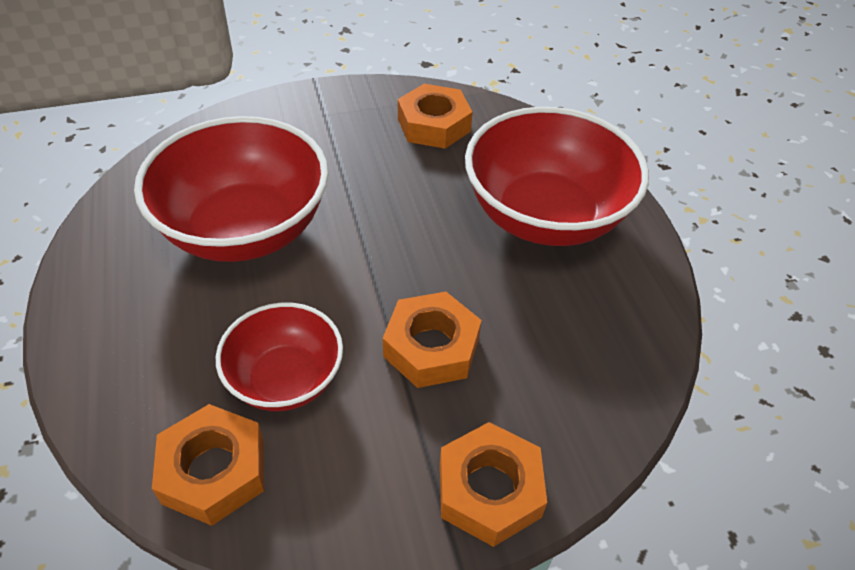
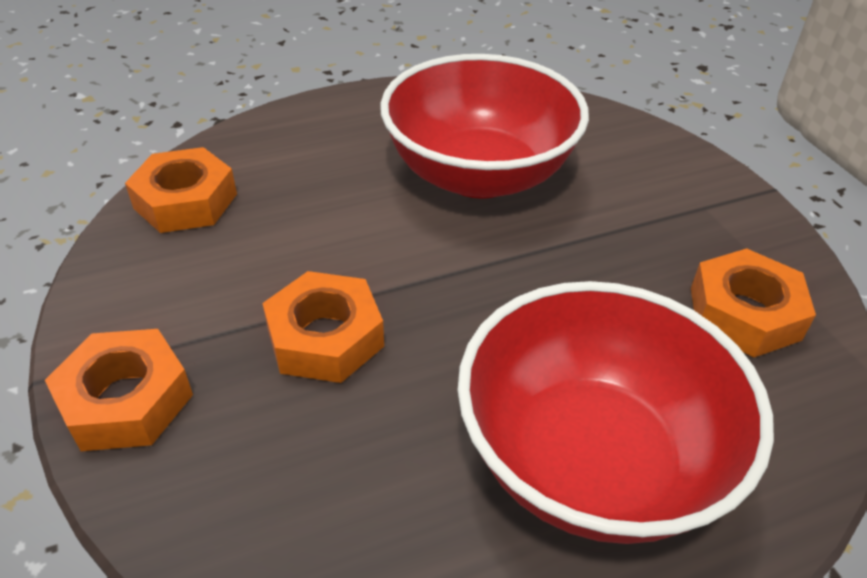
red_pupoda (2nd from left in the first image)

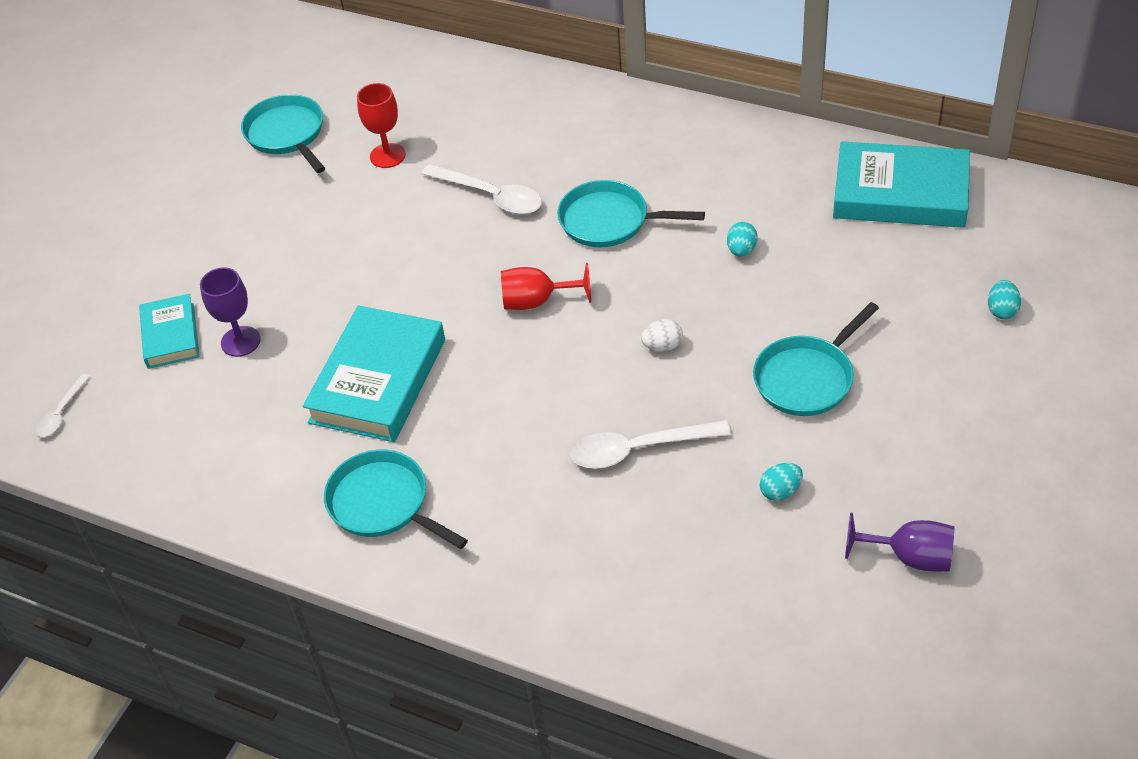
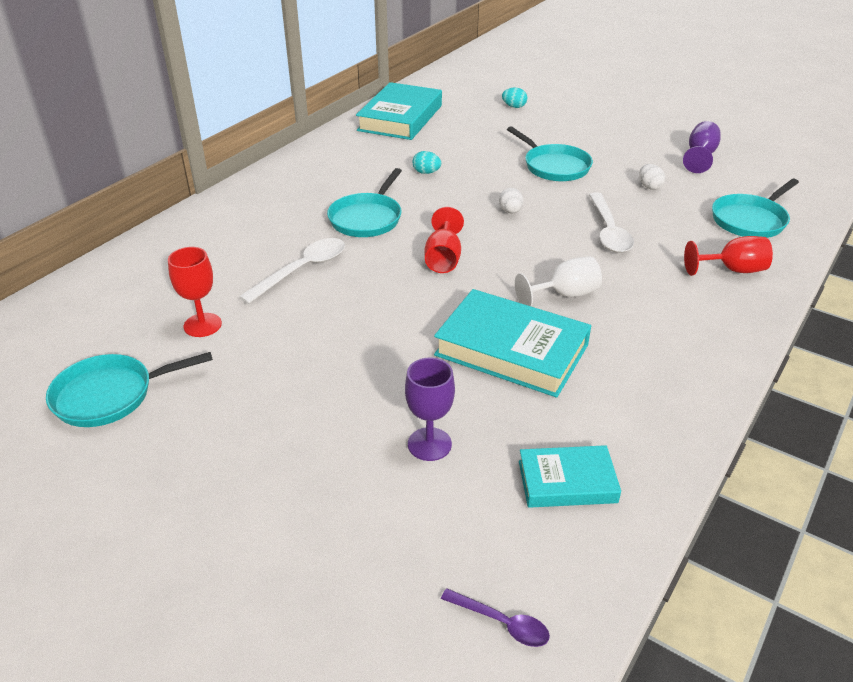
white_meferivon
red_meferivon (3rd from left)
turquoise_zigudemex (3rd from left)
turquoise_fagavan (4th from left)
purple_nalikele
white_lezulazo (2nd from left)

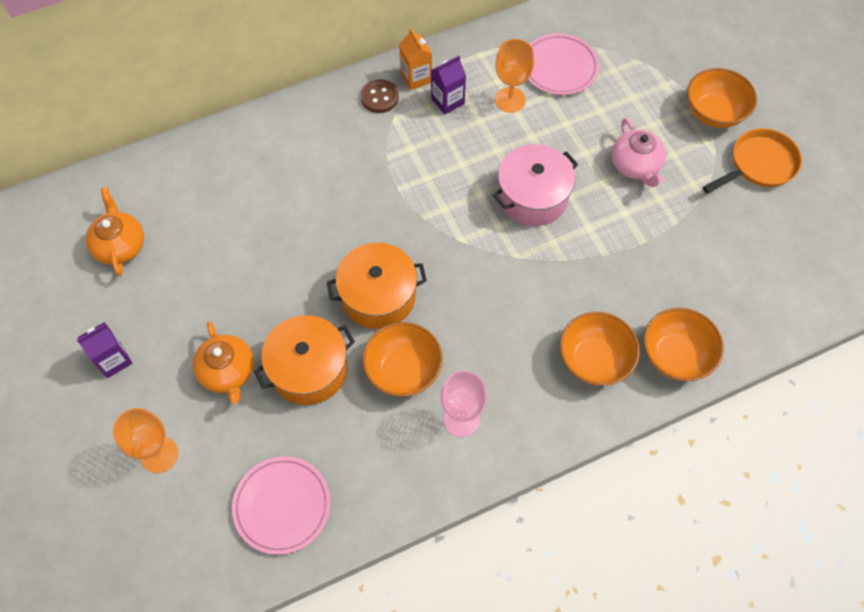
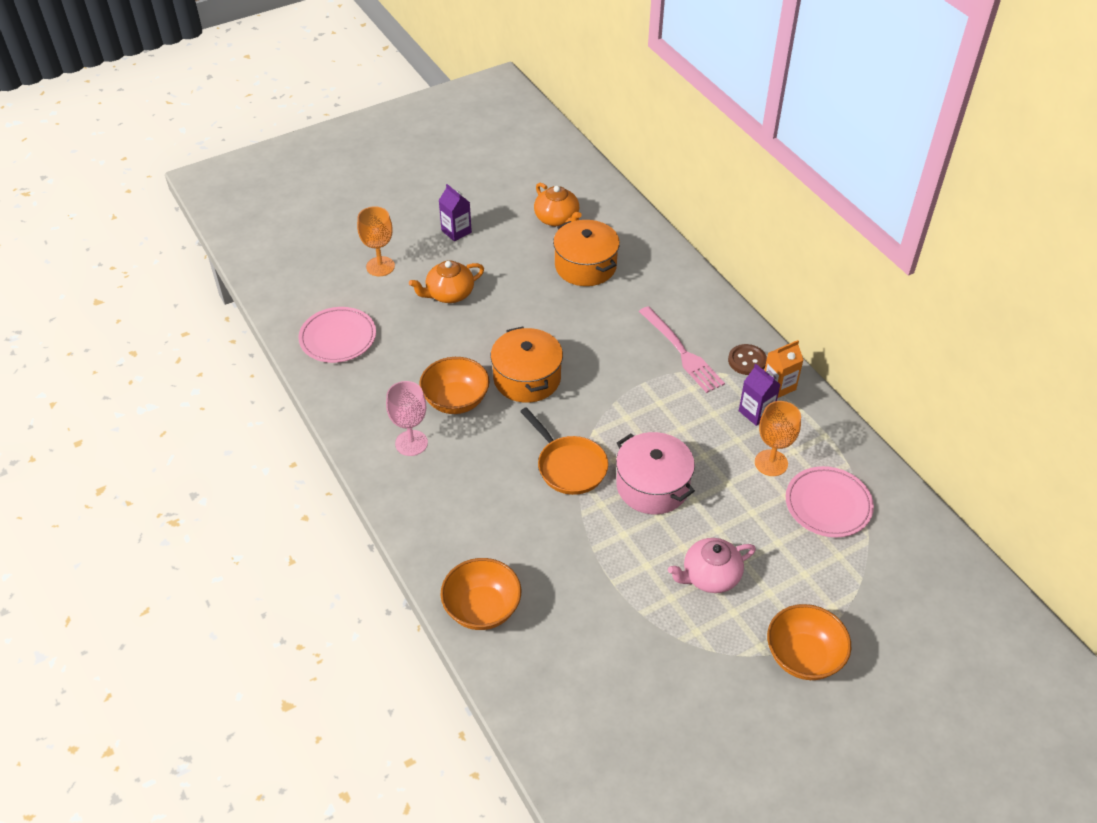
orange_pupoda (2nd from left in the first image)
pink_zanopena
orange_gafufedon (2nd from left)
orange_fagavan
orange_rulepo (2nd from left)

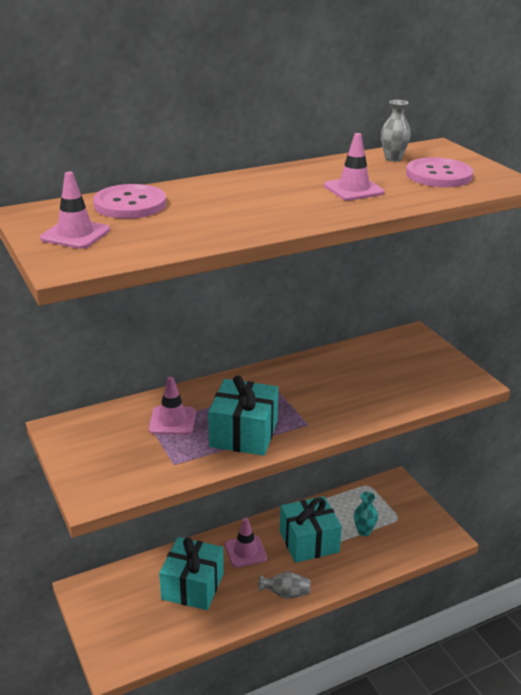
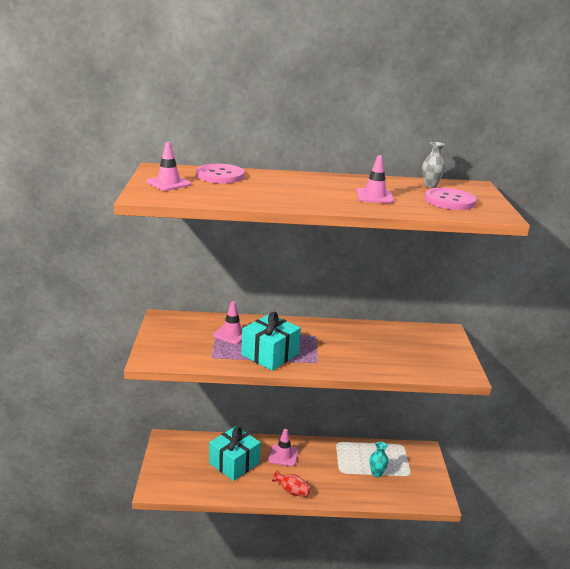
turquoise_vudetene (3rd from left in the first image)
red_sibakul

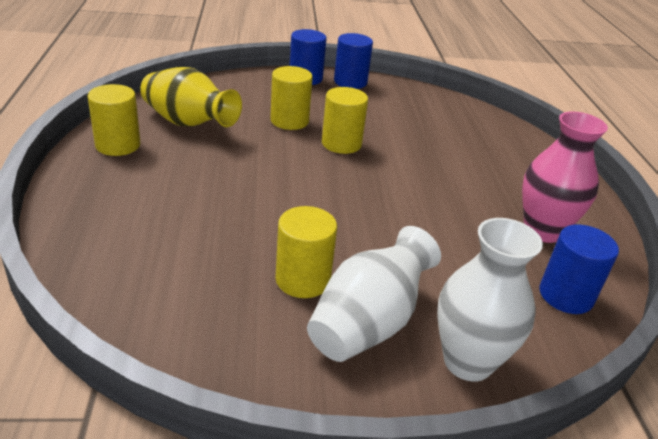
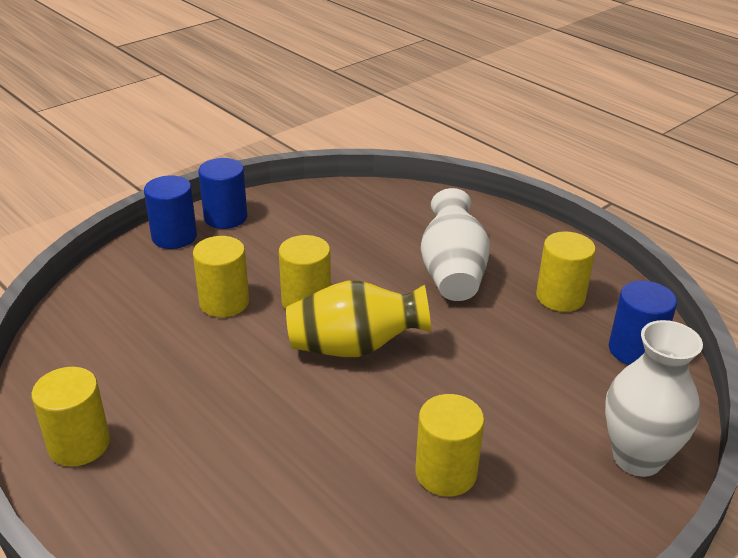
yellow_sibakul
white_sibakul (1st from left)
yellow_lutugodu (5th from left)

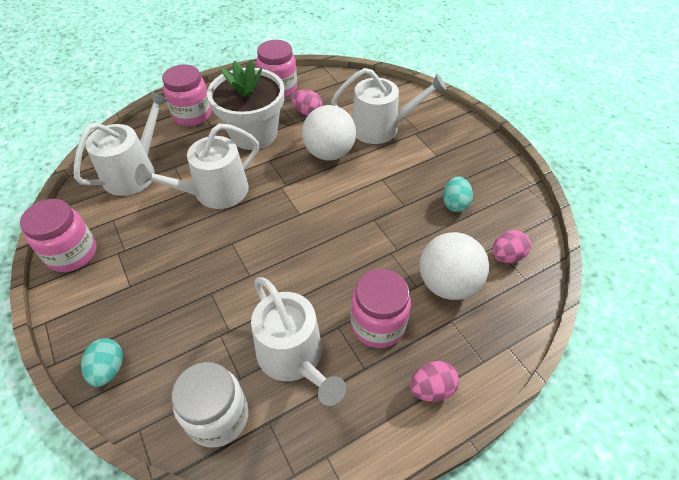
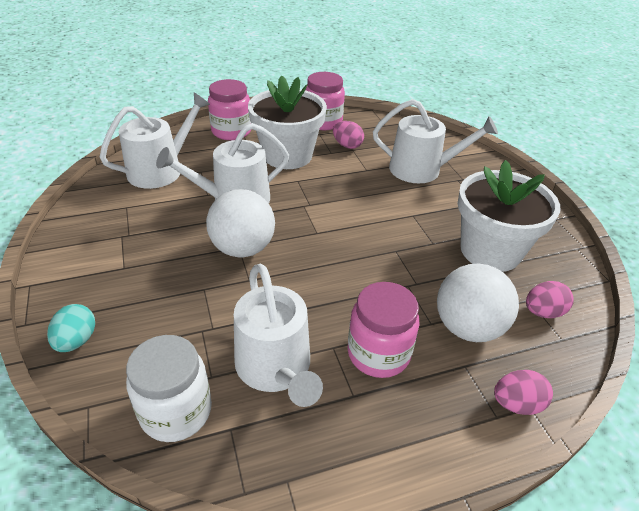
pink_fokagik (1st from left in the first image)
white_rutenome (1st from left)
pink_lezulazo (2nd from left)
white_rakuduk (2nd from left)

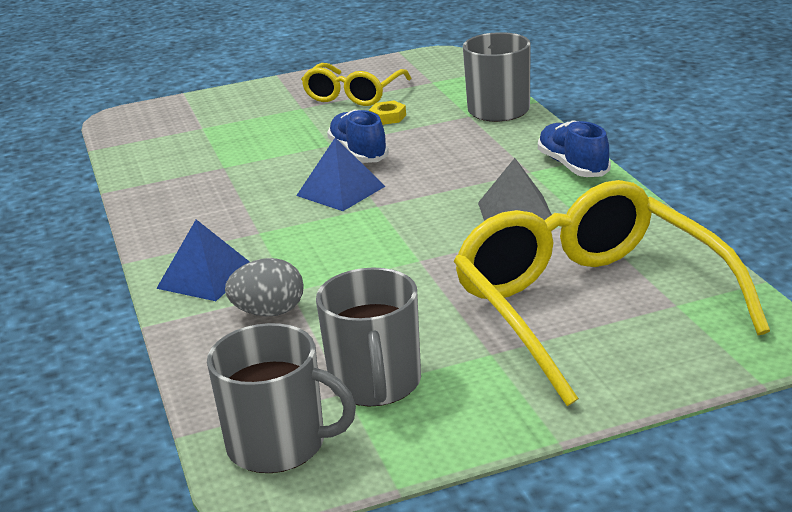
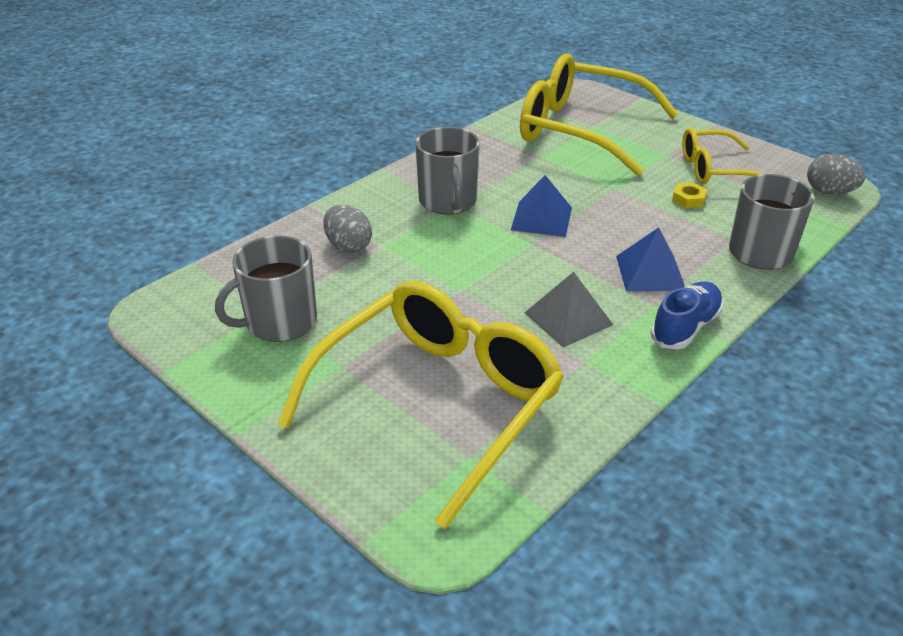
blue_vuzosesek (1st from left in the first image)
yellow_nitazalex (2nd from left)
grey_lezulazo (2nd from left)
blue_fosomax (2nd from left)
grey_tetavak (2nd from left)

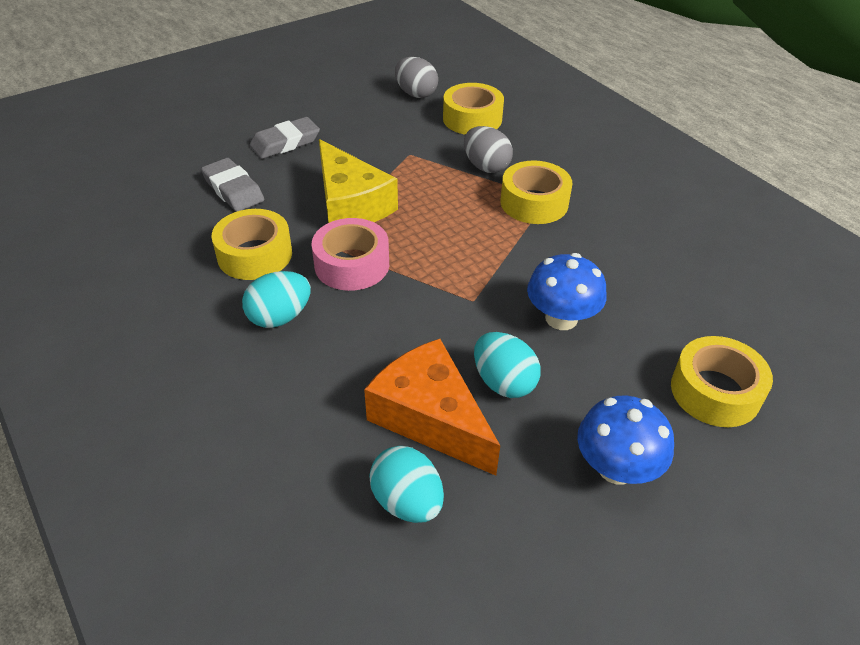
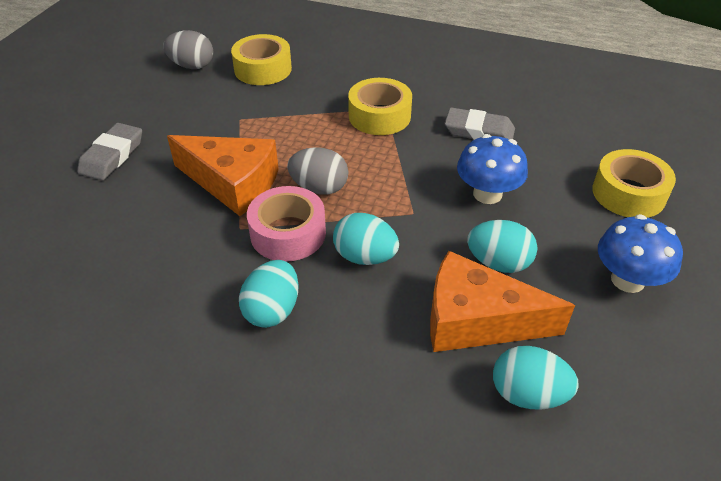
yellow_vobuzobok (1st from left in the first image)
turquoise_lezulazo (2nd from left)
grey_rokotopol (2nd from left)
grey_lezulazo (2nd from left)
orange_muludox (1st from left)

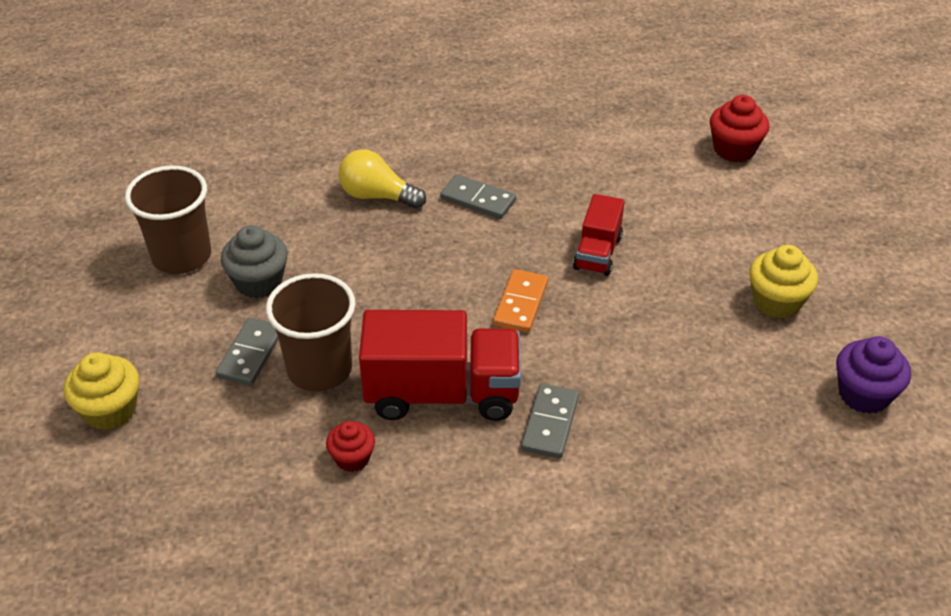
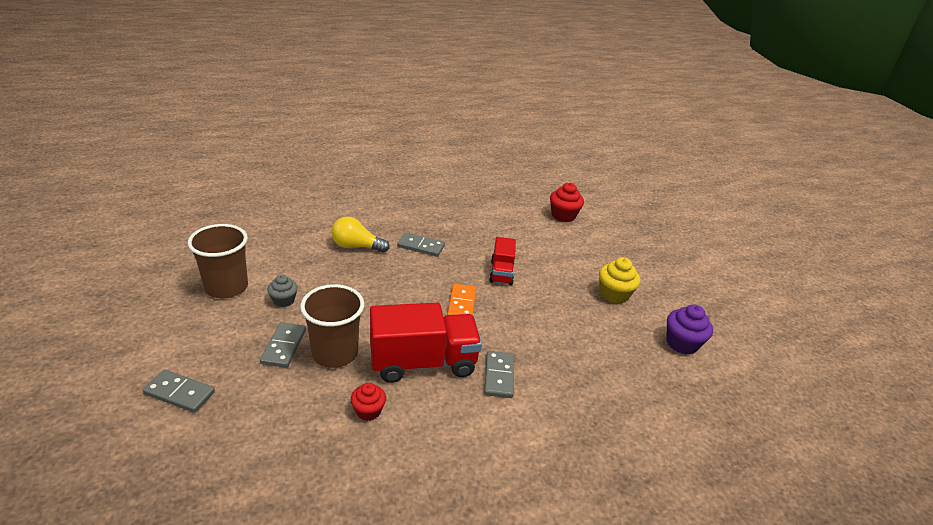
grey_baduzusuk (1st from left)
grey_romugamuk

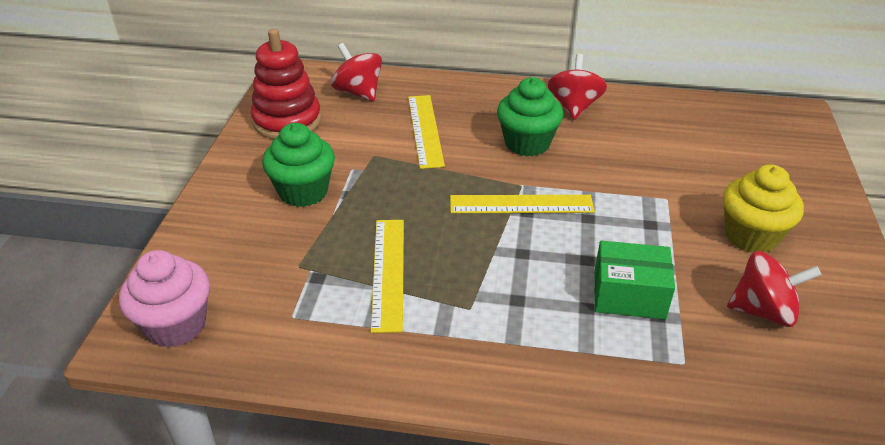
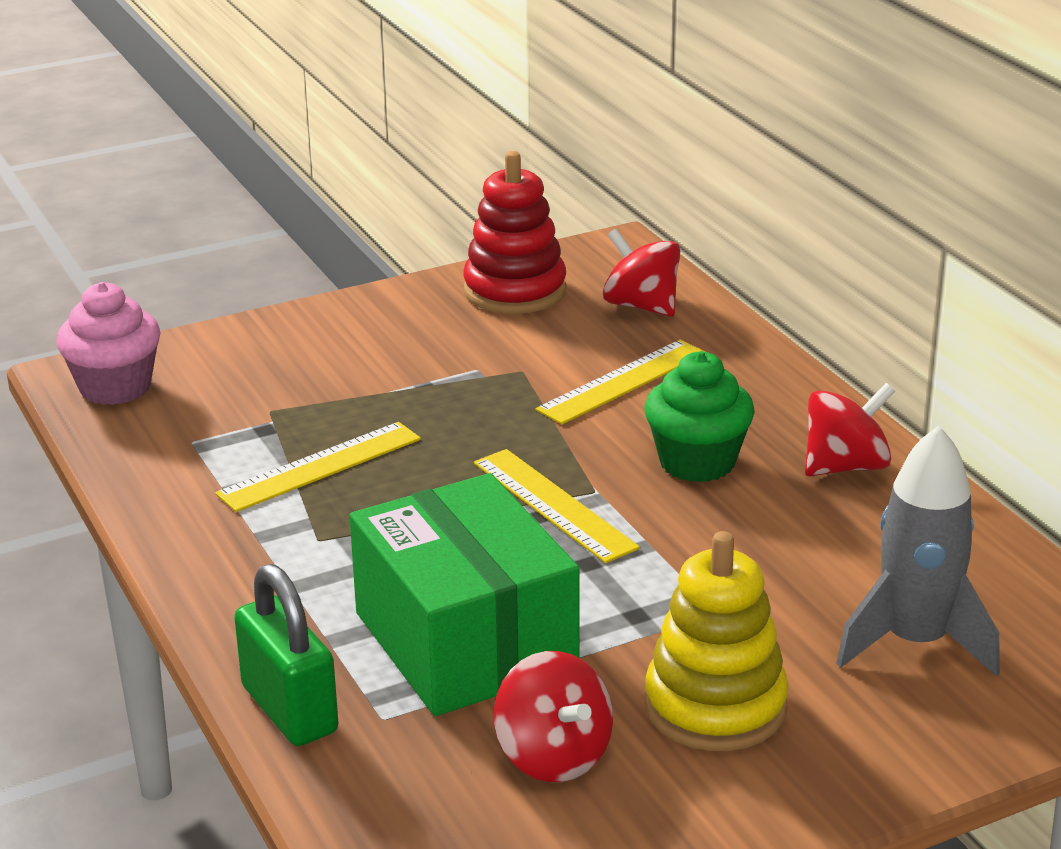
green_romugamuk (1st from left in the first image)
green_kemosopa
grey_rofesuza
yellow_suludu
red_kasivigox (2nd from left)
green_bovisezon

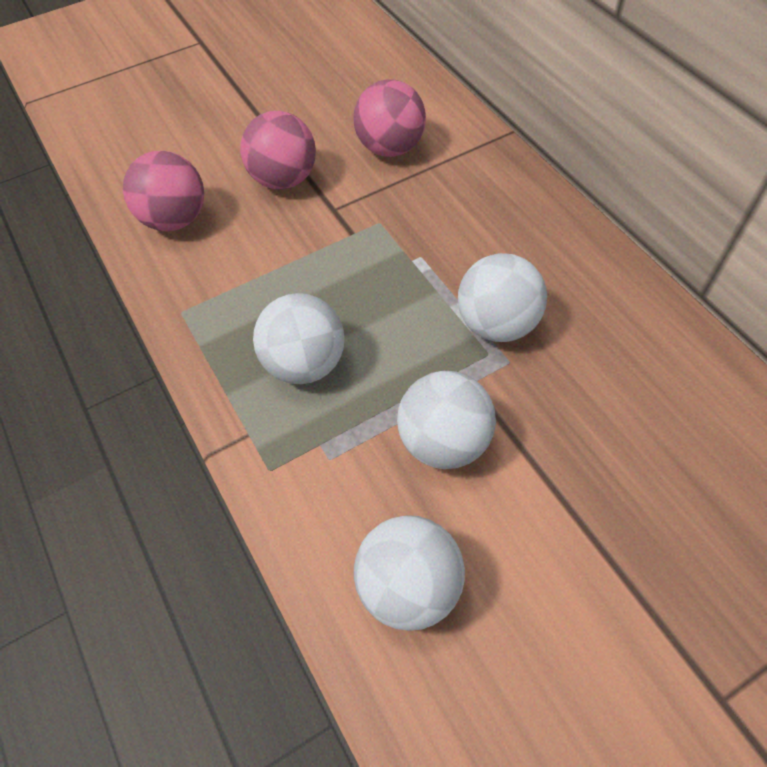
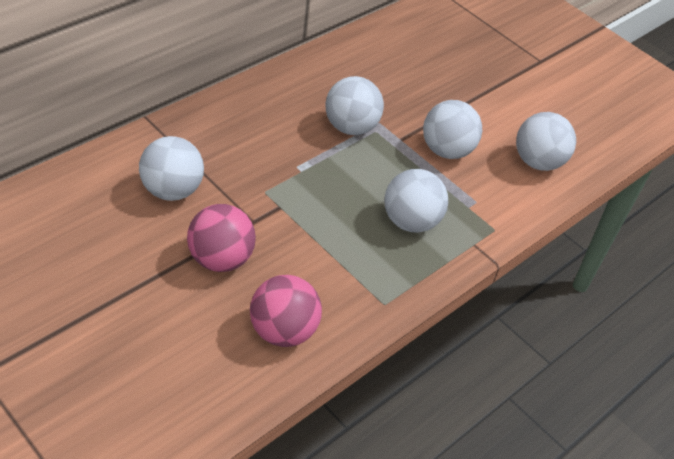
white_rutenome (1st from left)

